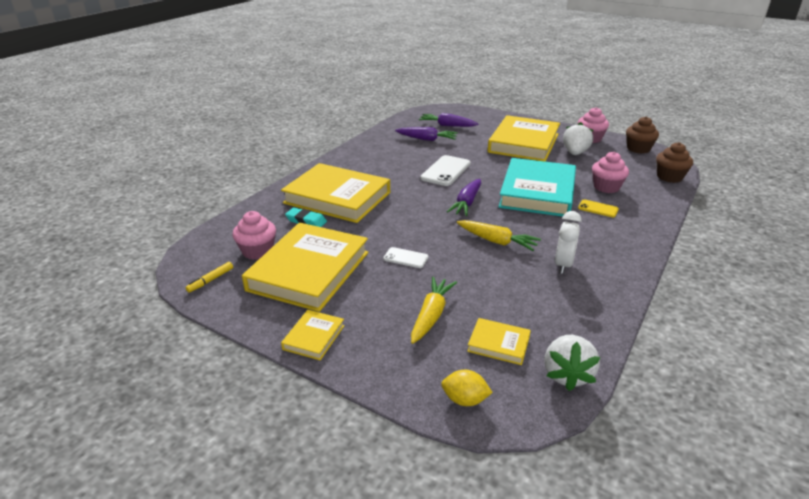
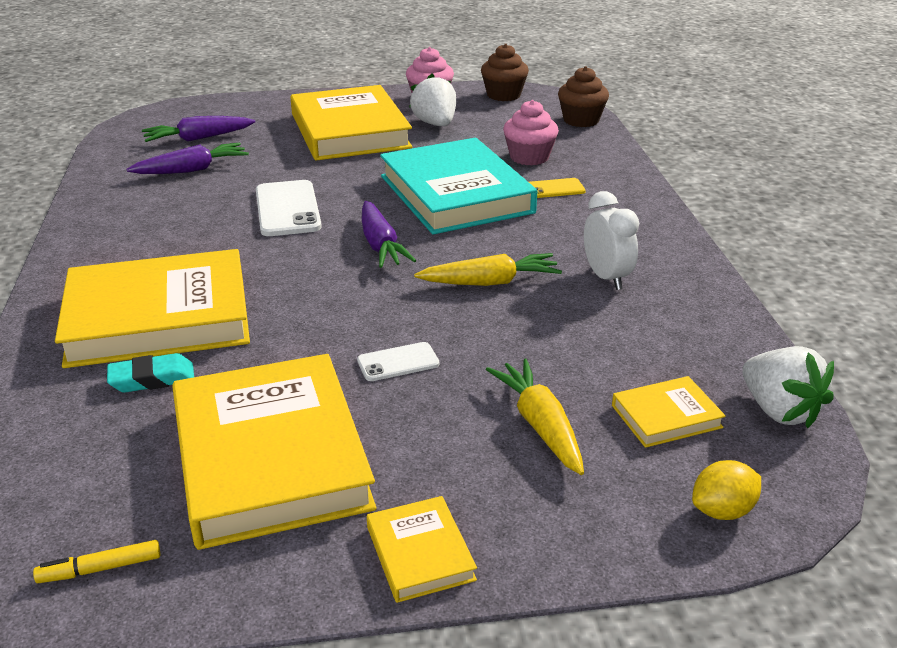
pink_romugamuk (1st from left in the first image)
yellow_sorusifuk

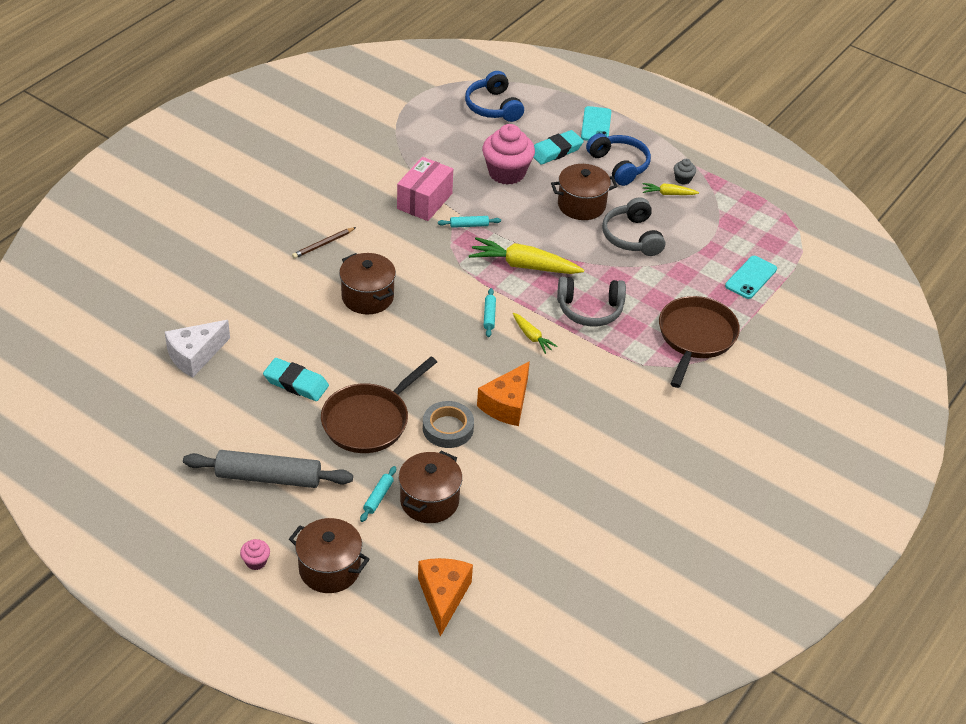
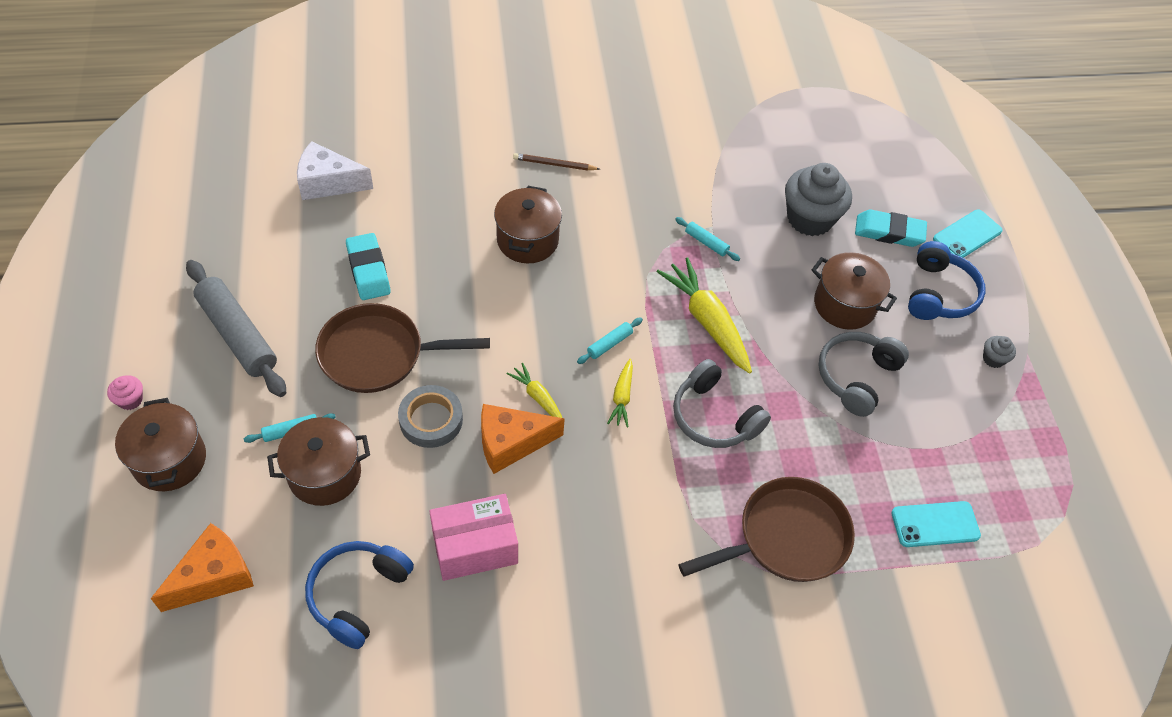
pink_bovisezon
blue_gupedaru (1st from left)
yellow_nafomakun (1st from left)
grey_romugamuk (1st from left)

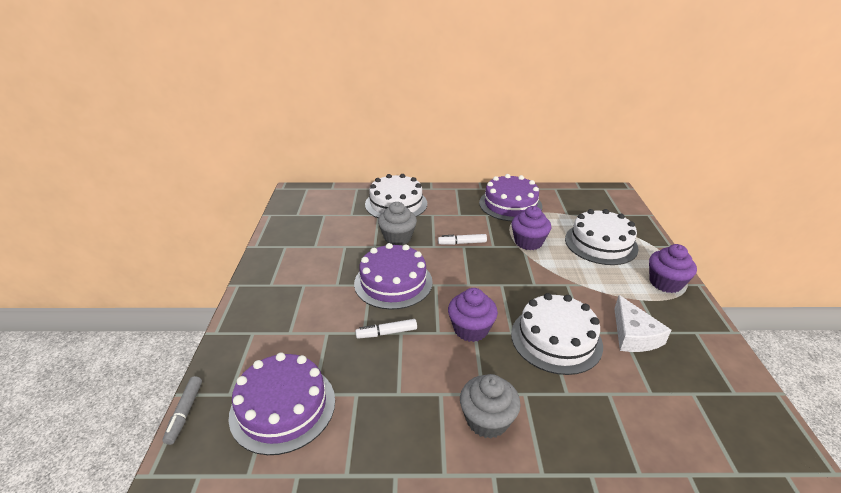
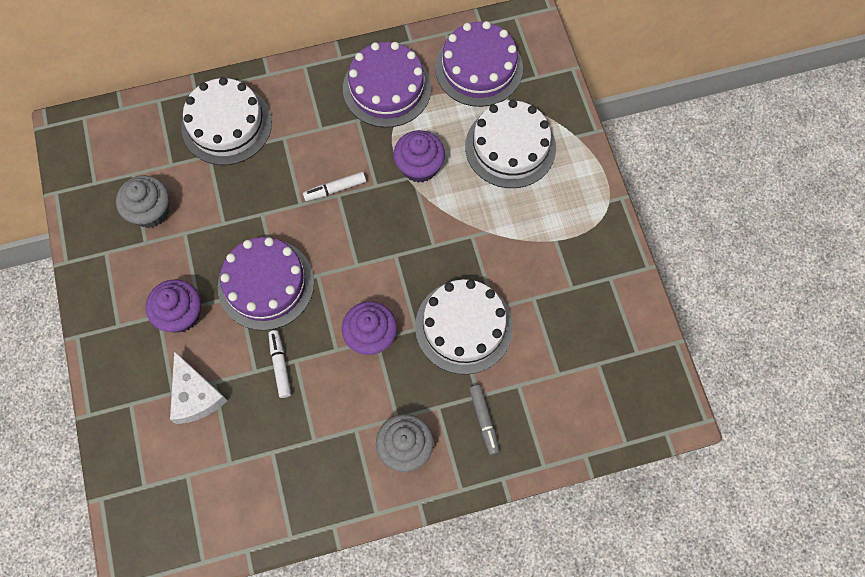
grey_sorusifuk
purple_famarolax (3rd from left)
grey_romugamuk (1st from left)
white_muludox
purple_romugamuk (1st from left)
white_sorusifuk (1st from left)

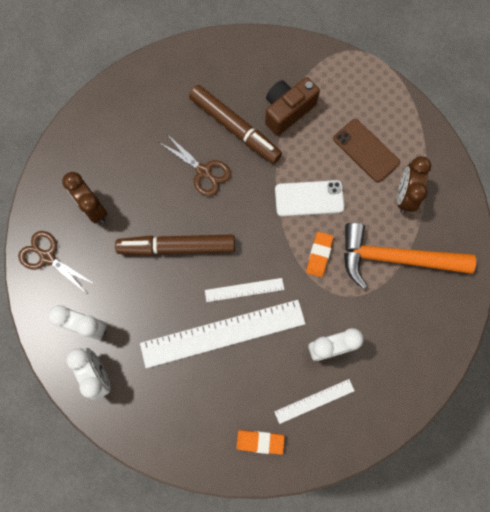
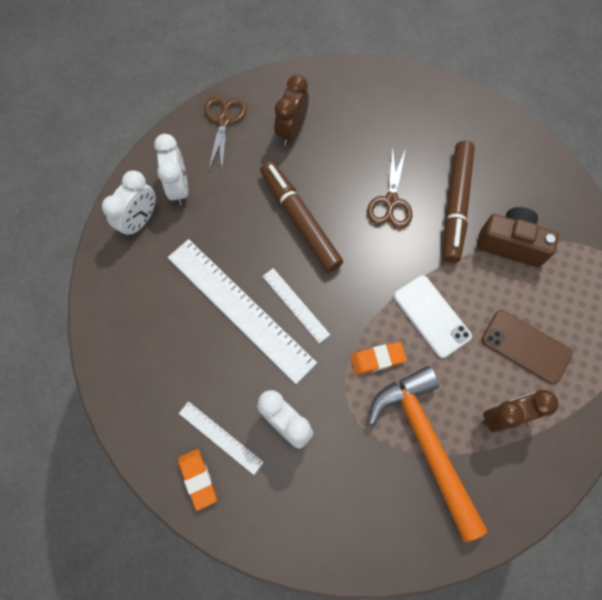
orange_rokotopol (1st from left)
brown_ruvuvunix

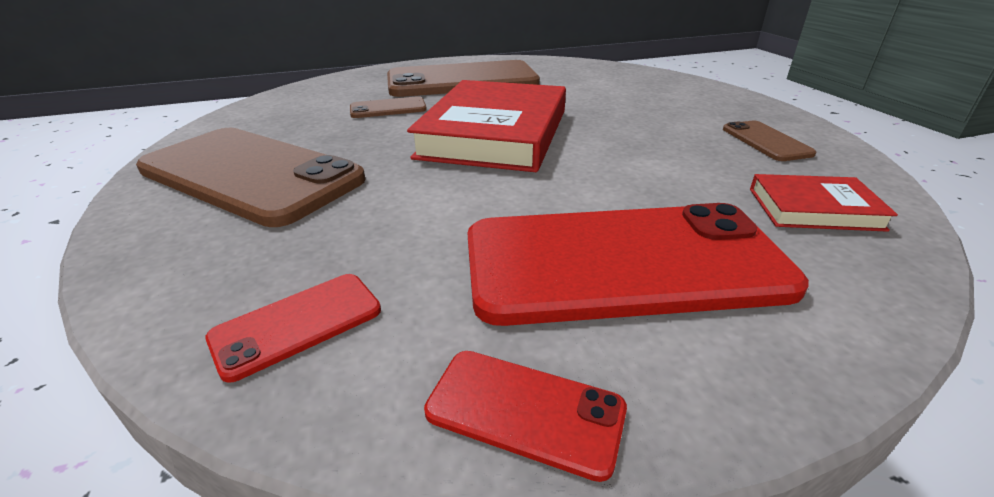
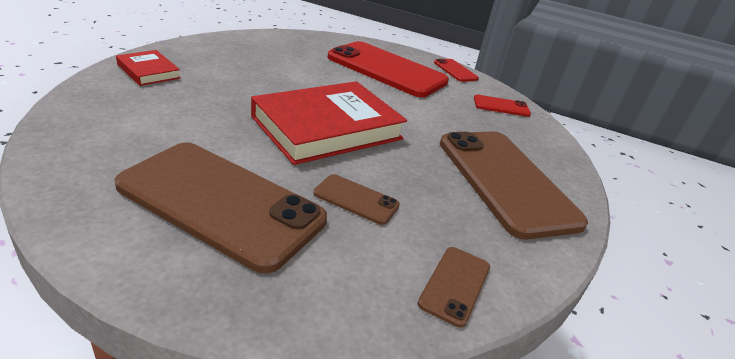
brown_ruvuvunix (3rd from left)
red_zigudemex (1st from left)

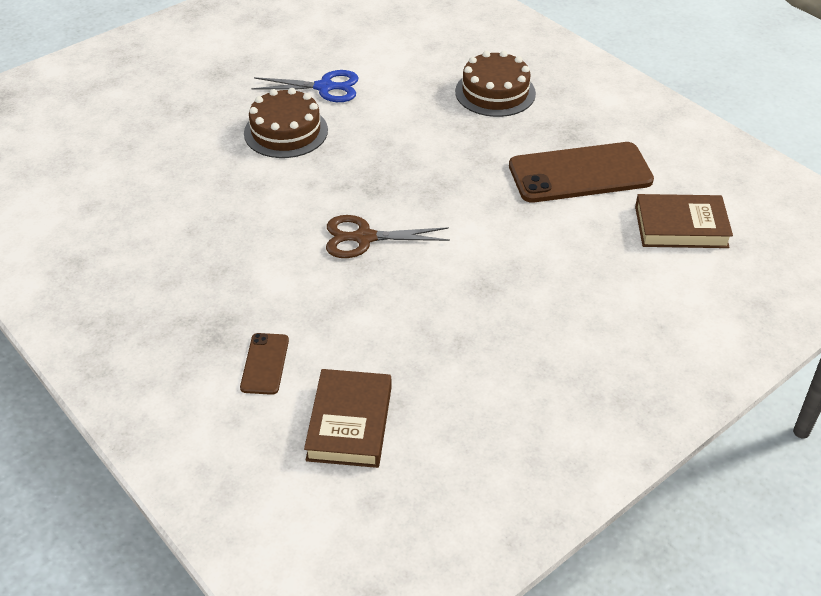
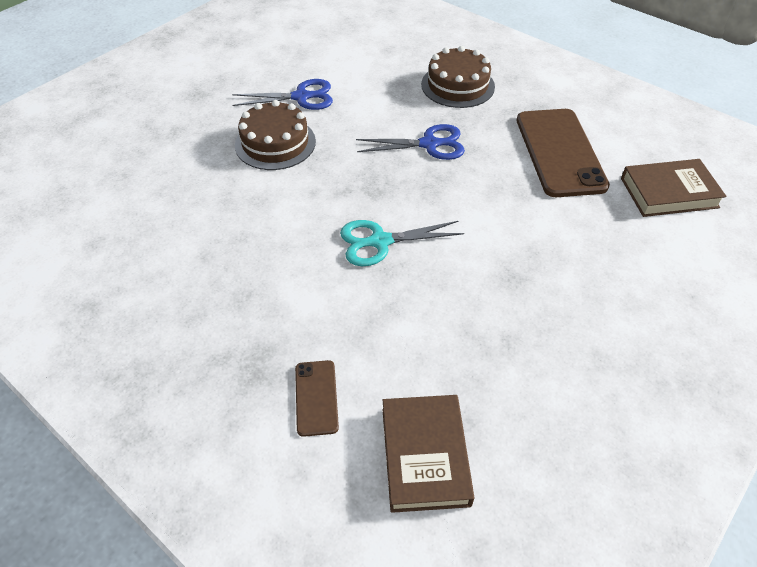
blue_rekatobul (2nd from left)
turquoise_rekatobul
brown_ruvuvunix (2nd from left)

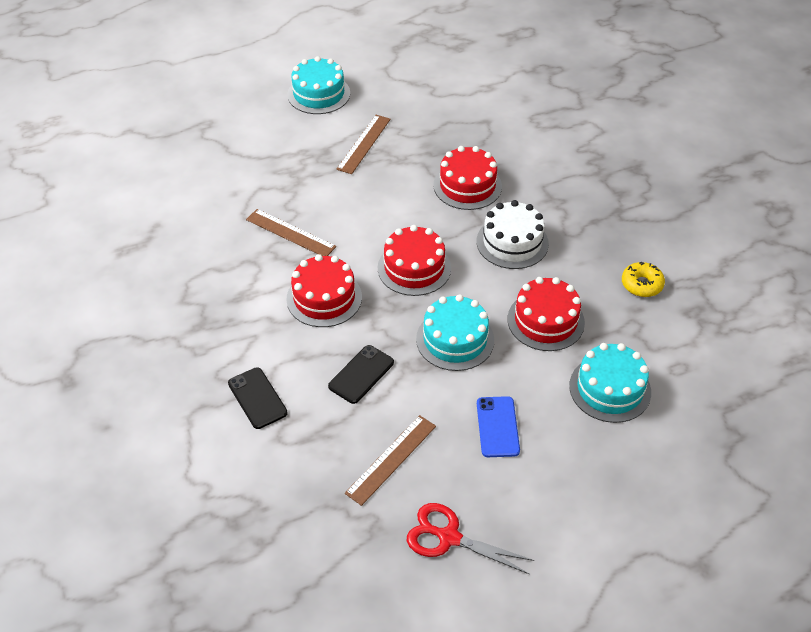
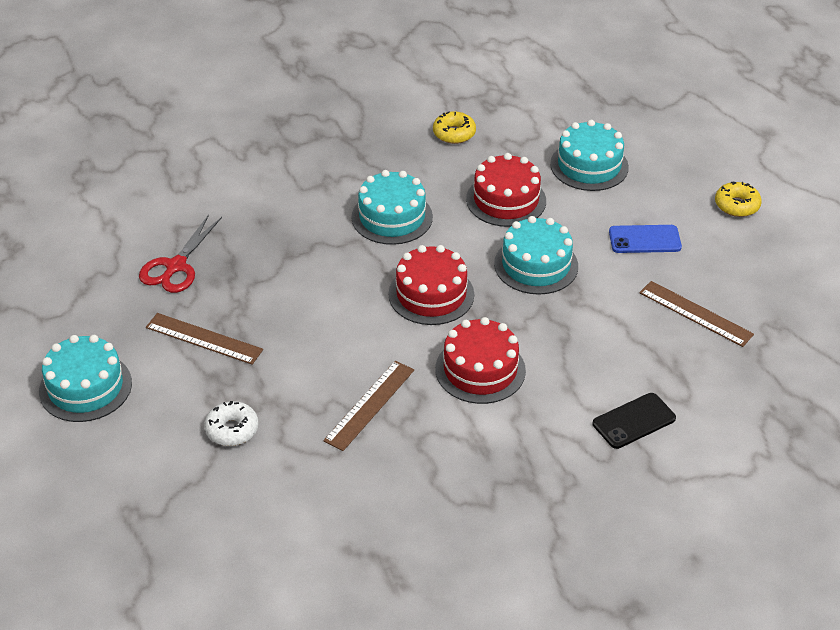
black_ruvuvunix (2nd from left in the first image)
red_famarolax (3rd from left in the first image)
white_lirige
yellow_lirige (2nd from left)
red_rekatobul
turquoise_famarolax (2nd from left)

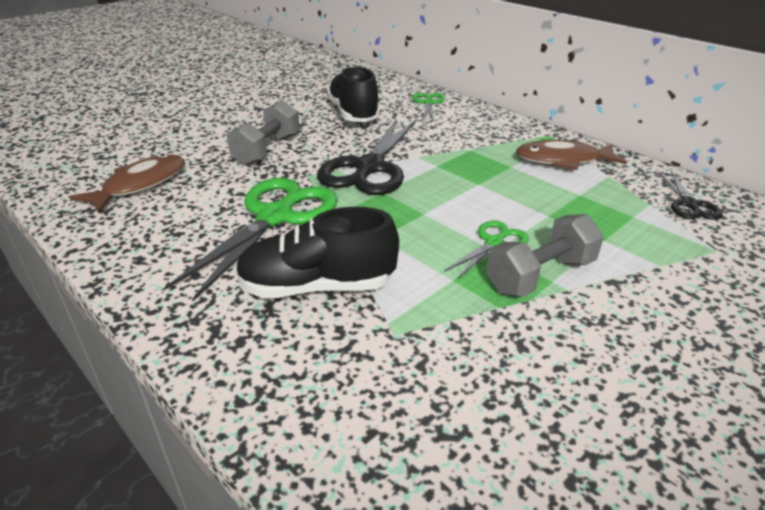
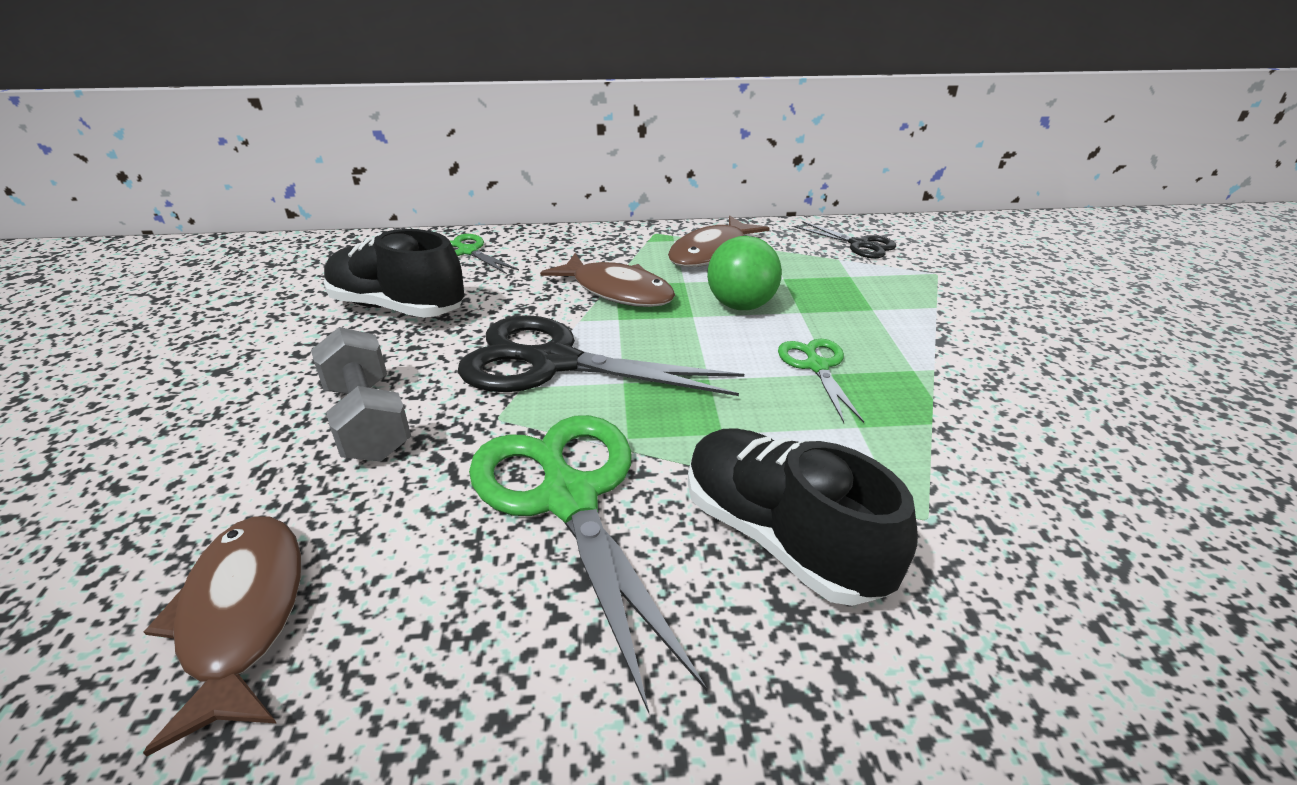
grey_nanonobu (2nd from left in the first image)
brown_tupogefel (2nd from left)
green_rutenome
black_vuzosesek (2nd from left)
black_rekatobul (1st from left)

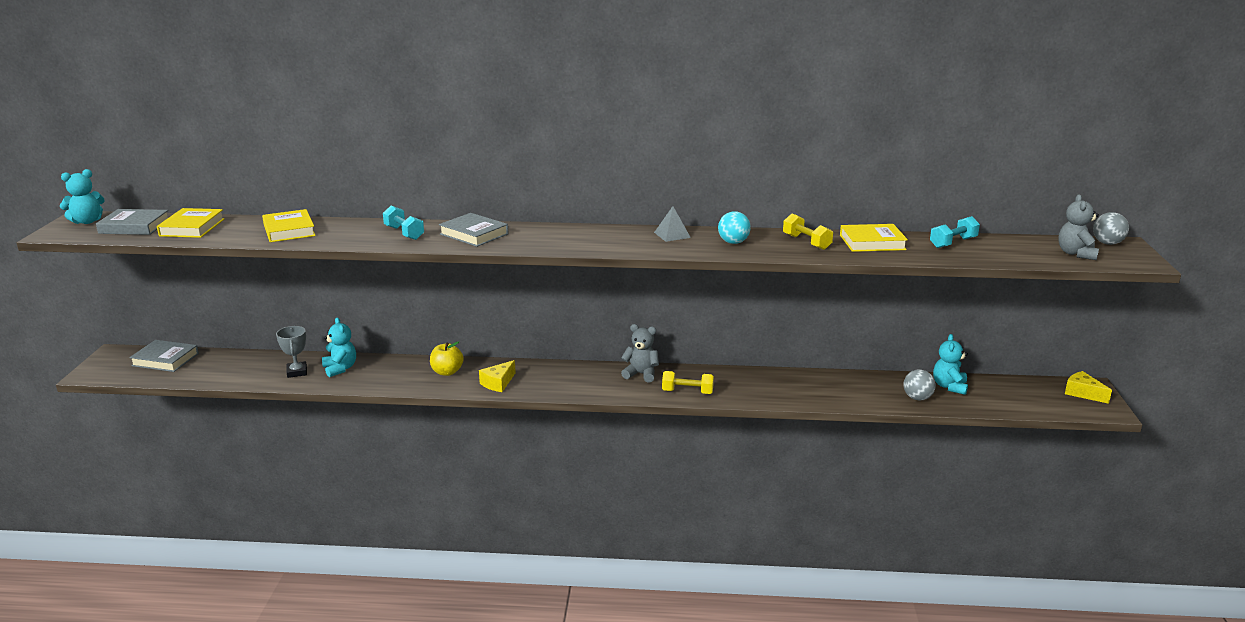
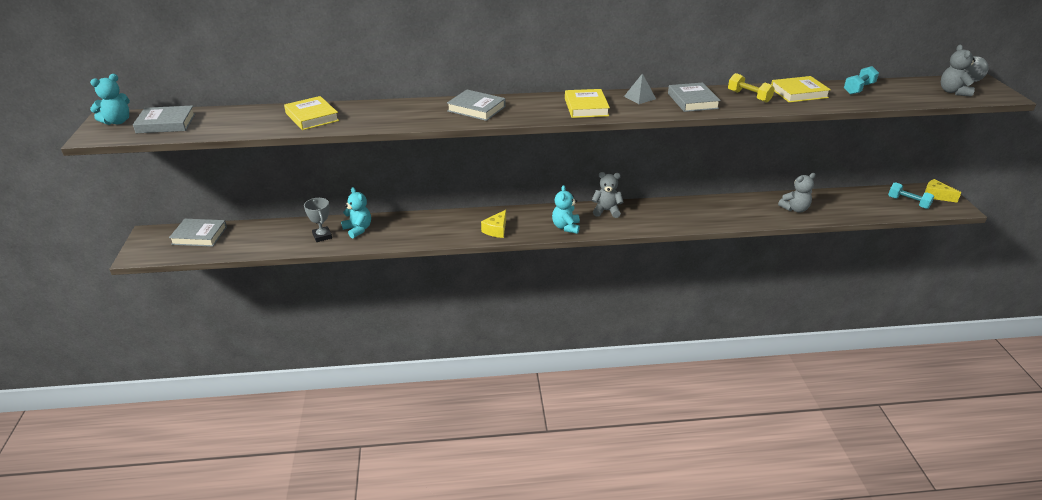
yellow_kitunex
yellow_nanonobu (1st from left in the first image)
grey_rutenome (1st from left in the first image)
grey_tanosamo (2nd from left)
yellow_zigudemex (2nd from left)
turquoise_nanonobu (2nd from left)
turquoise_tanosamo (3rd from left)
grey_zigudemex (4th from left)

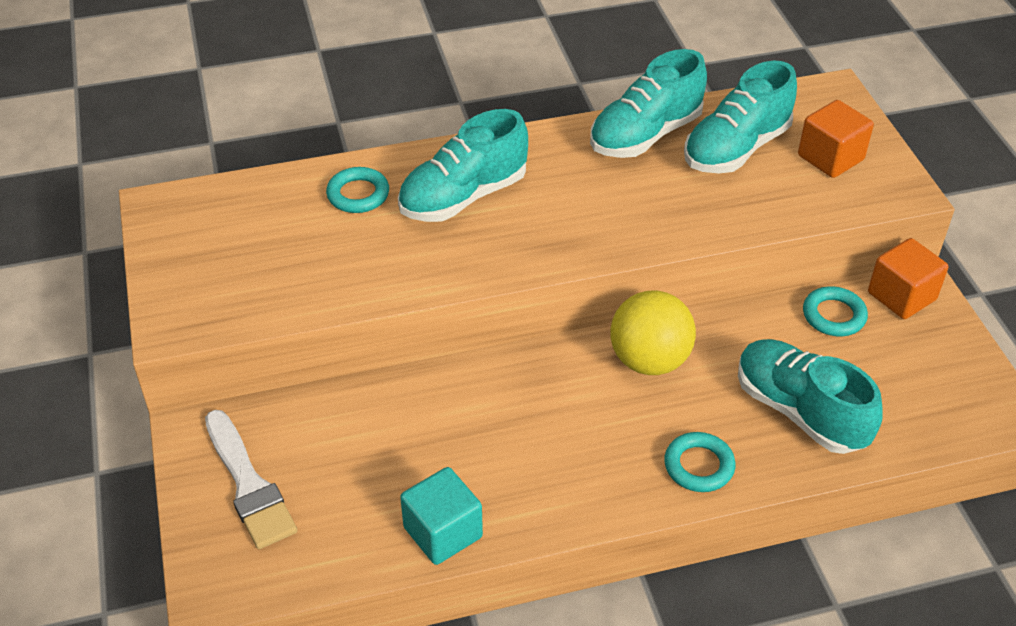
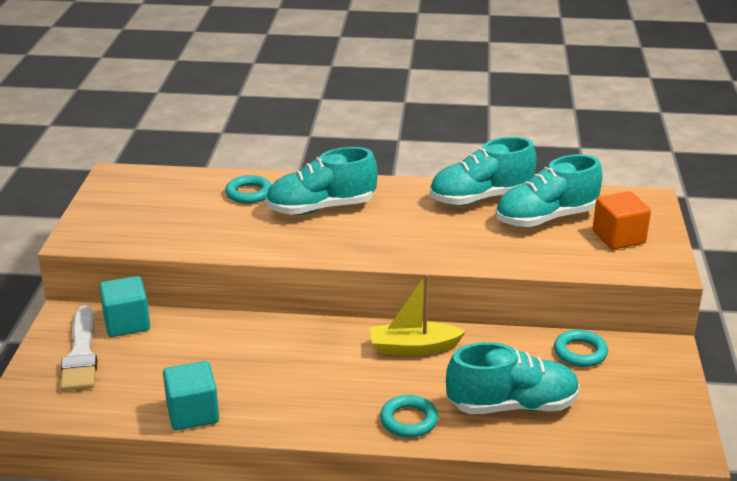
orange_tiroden (2nd from left in the first image)
turquoise_tiroden (1st from left)
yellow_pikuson
turquoise_vuzosesek (3rd from left)

